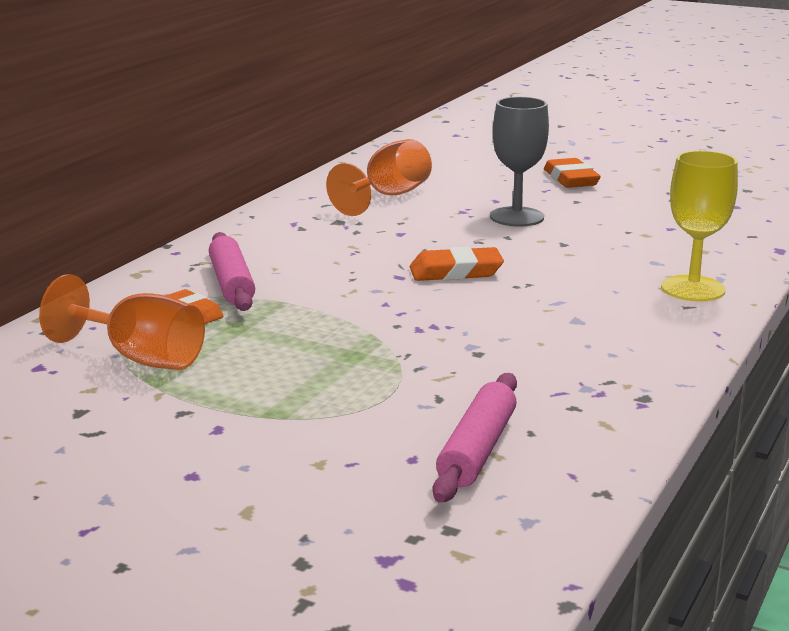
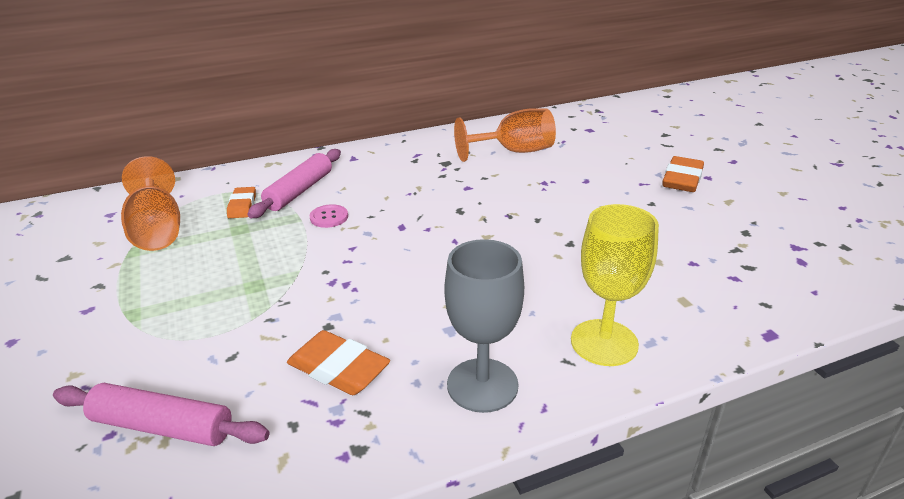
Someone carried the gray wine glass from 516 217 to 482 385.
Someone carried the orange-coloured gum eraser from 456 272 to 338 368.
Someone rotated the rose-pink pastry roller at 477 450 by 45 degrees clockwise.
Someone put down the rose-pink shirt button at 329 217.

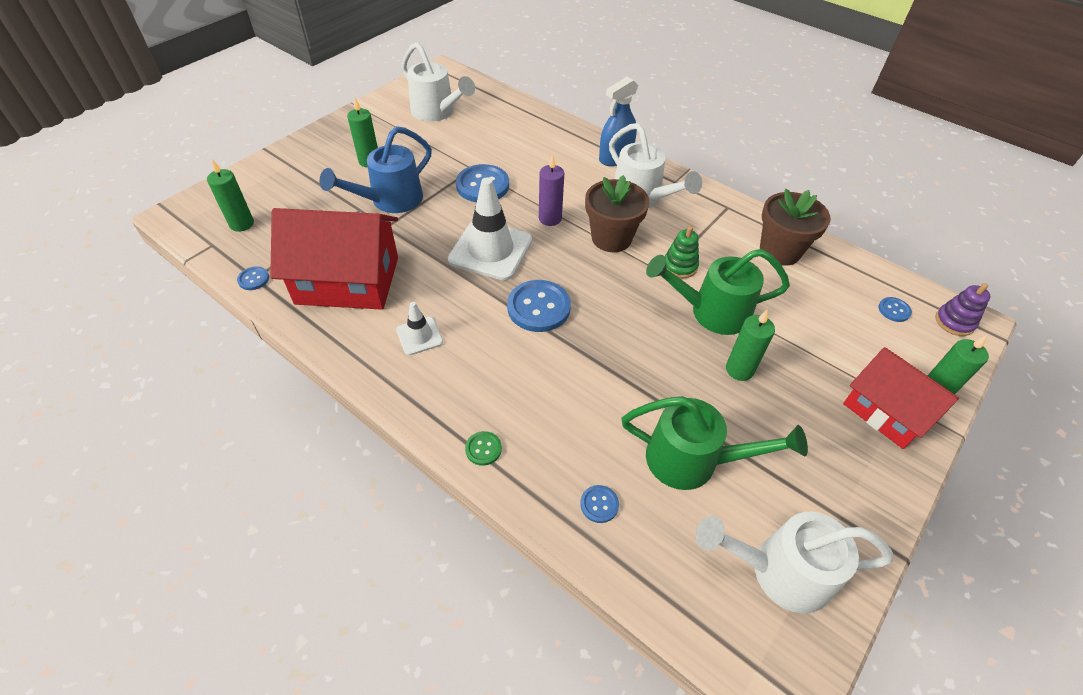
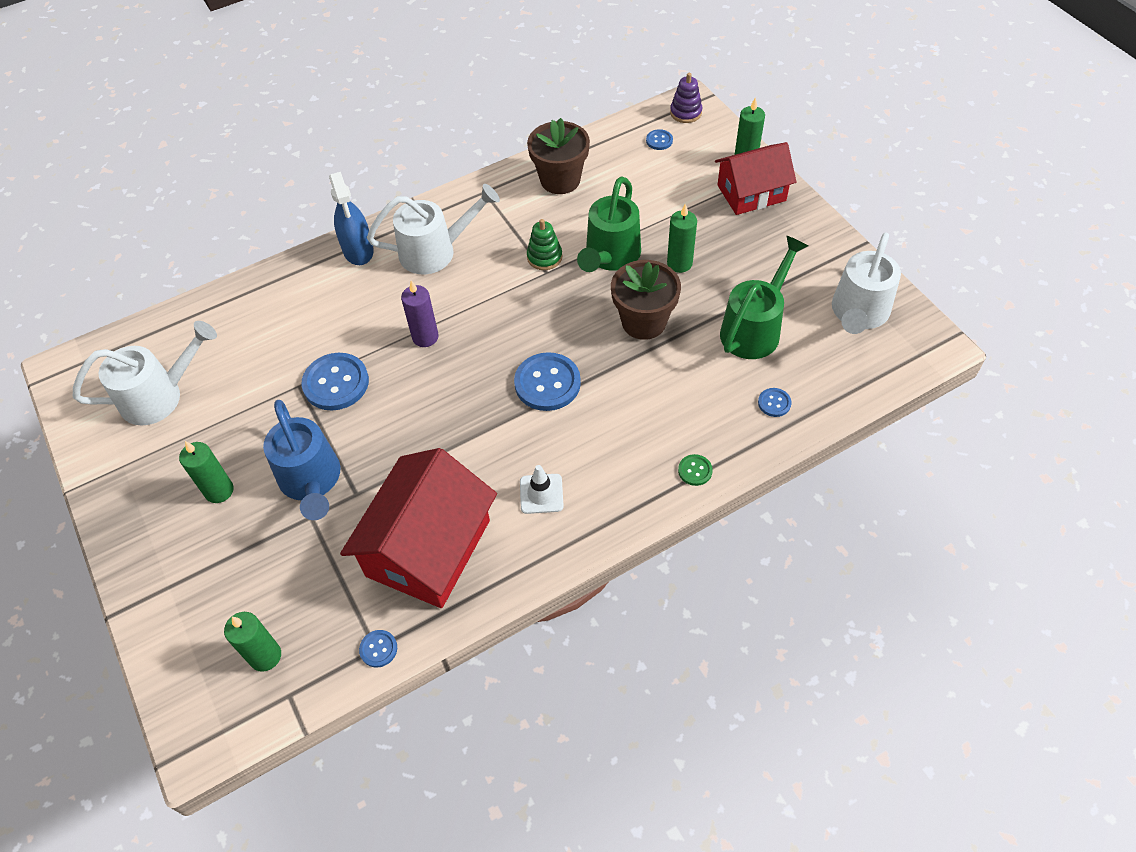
Someone carried the dark brown flower pot from 611 238 to 644 322.
Someone took away the pure white road cone at 490 250.

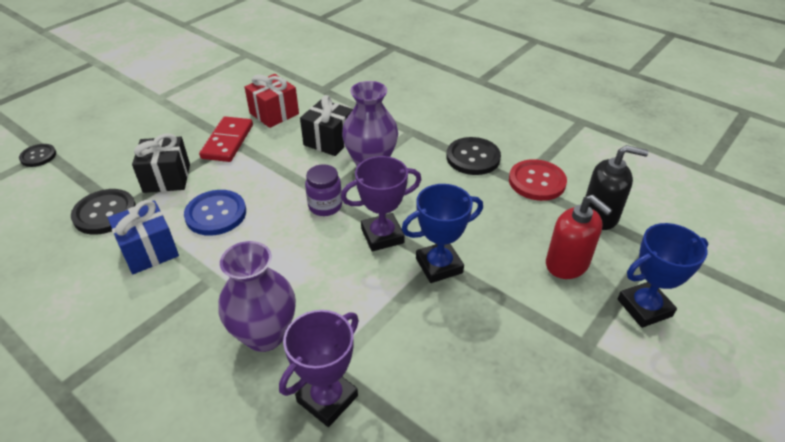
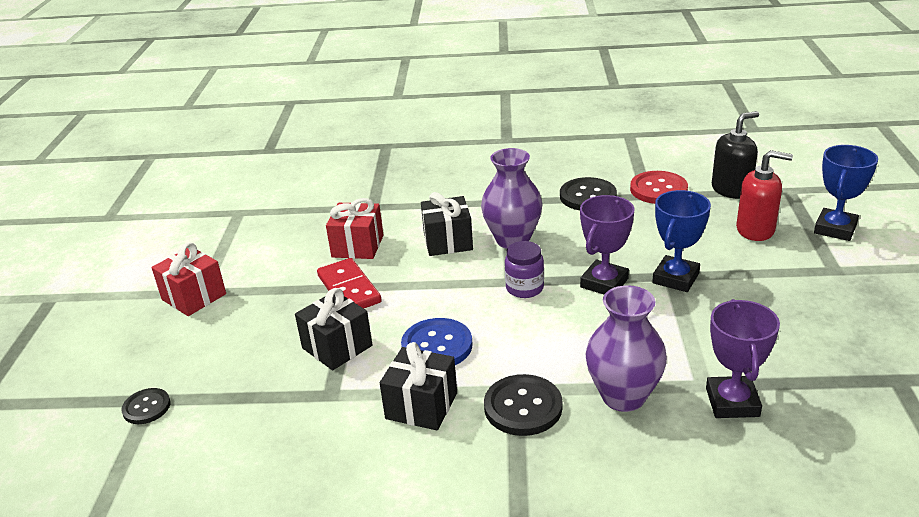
Someone carried the black shirt button from 105 213 to 523 407.
Someone repainted the cobalt wrapped gift at 149 251, which became the black wrapped gift at 421 406.
Someone put down the scarlet wrapped gift at 194 297.

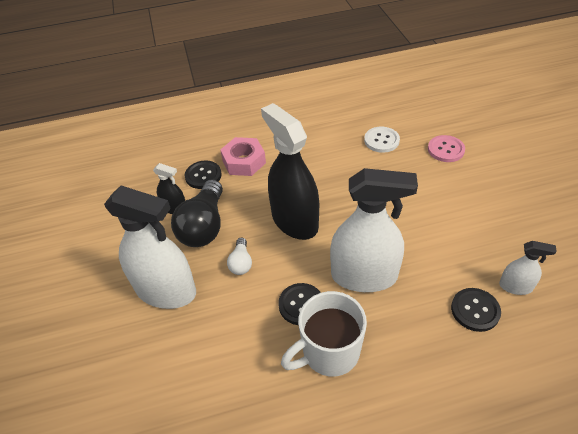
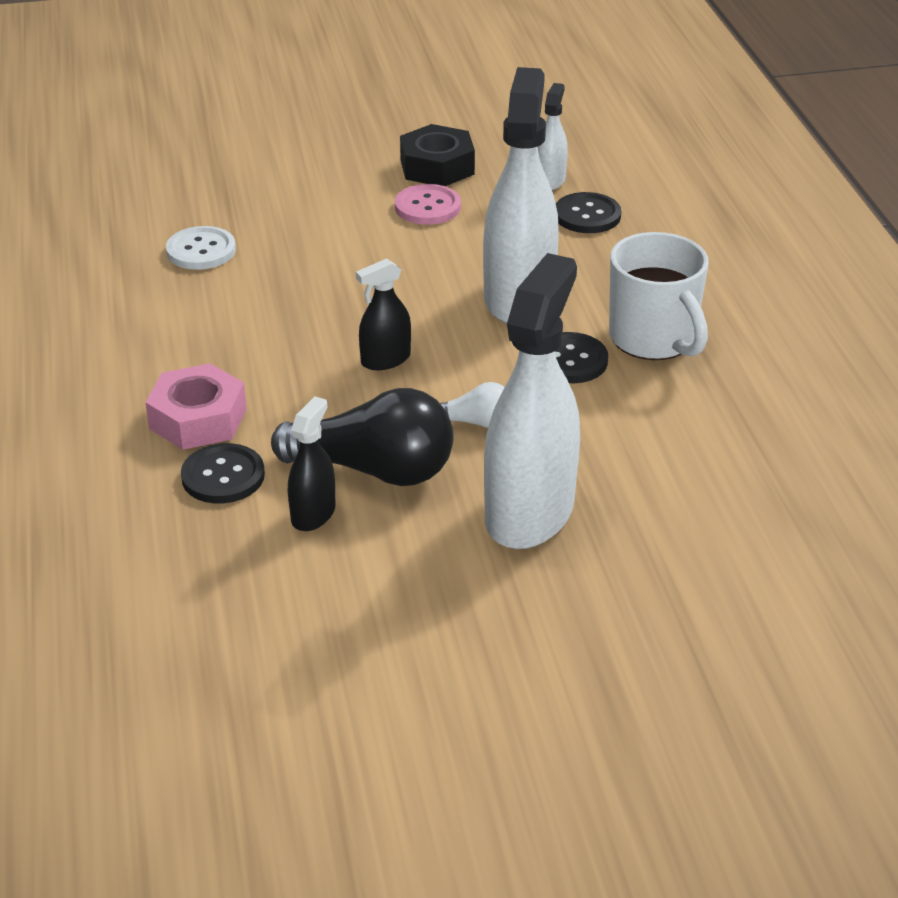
Someone scaled the black sprayer at 294 221 by 0.47.
Someone carried the rose-pink shirt button from 445 150 to 427 207.
Someone put down the black nut at 437 167.

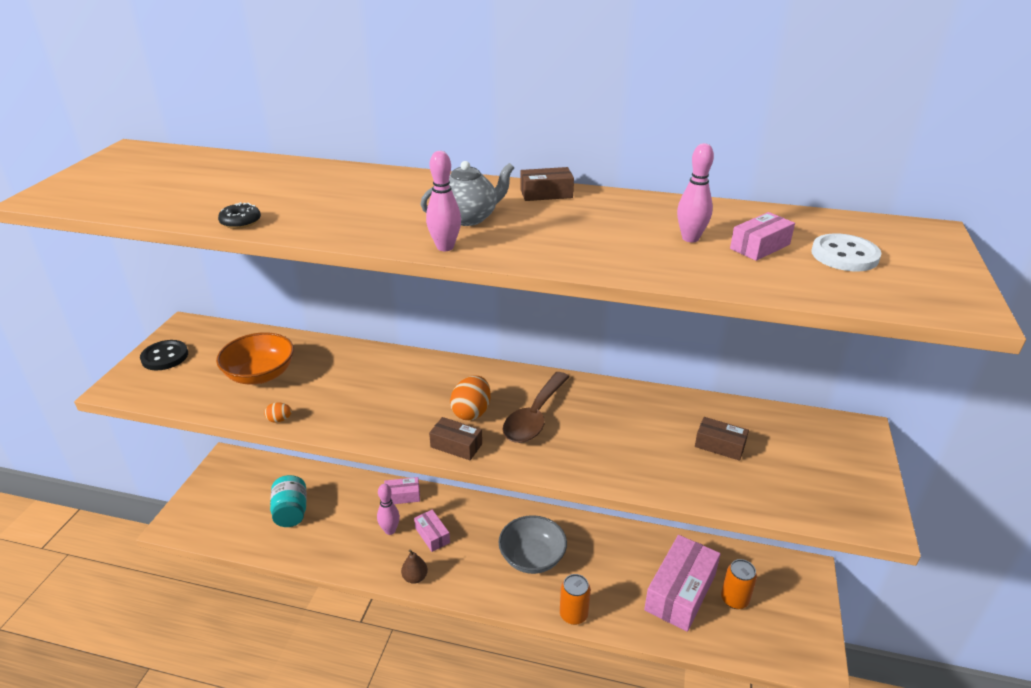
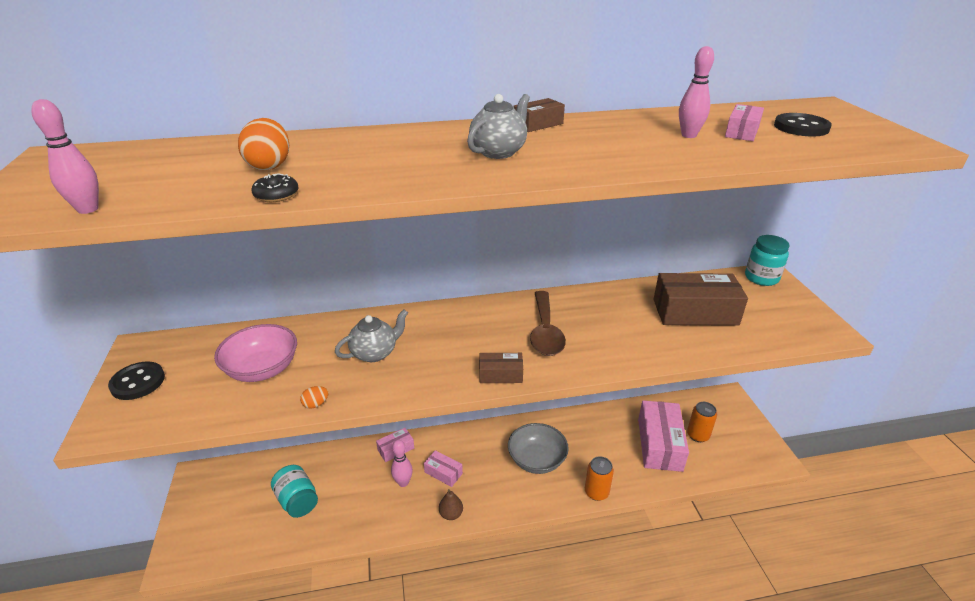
Someone carried the rose-pink skittle from 445 247 to 88 209.
Someone repainted the pure white shirt button at 844 255, which became the black shirt button at 801 127.
Someone repainted the orange-coloured bowl at 260 375, which became the rose-pink bowl at 262 369.
Someone carried the orange-coloured egg shape from 471 412 to 269 166.
Someone scaled the dark brown box at 719 445 by 2.01.
Someone put down the teal jar at 761 278.
Someone put down the gray teapot at 375 353.

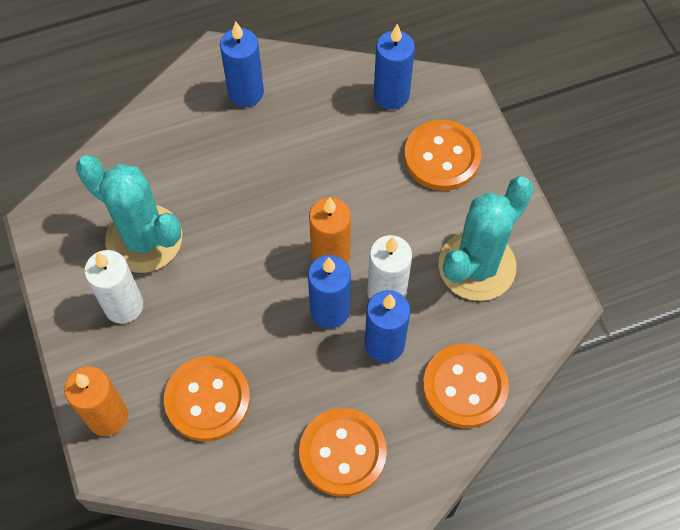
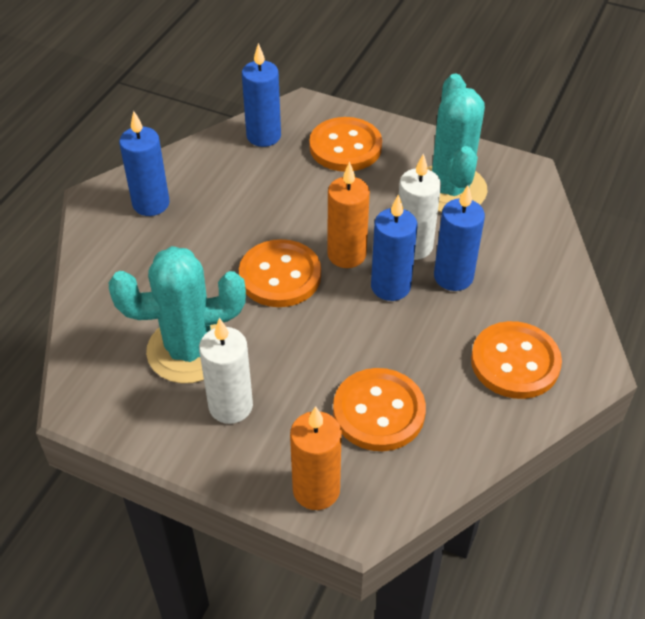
Someone carried the orange-coloured shirt button from 464 387 to 280 276.

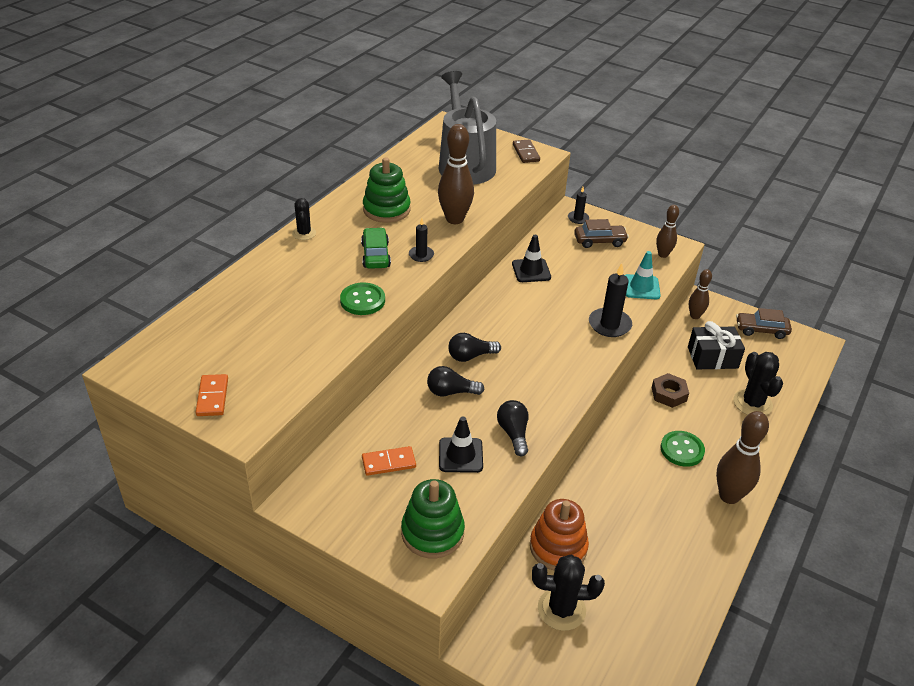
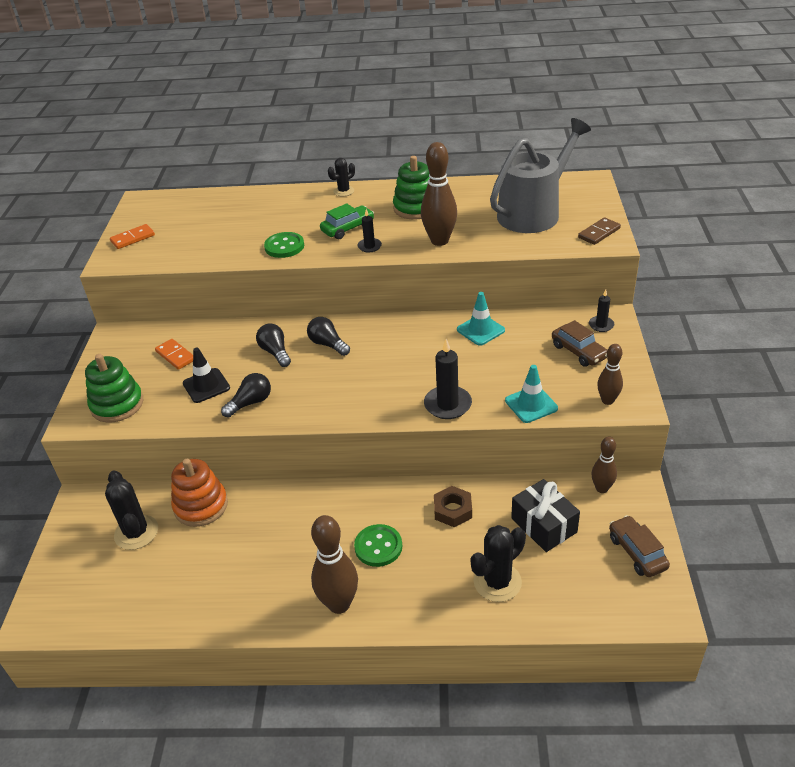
Someone repainted the black road cone at 531 271, which became the teal road cone at 480 330.

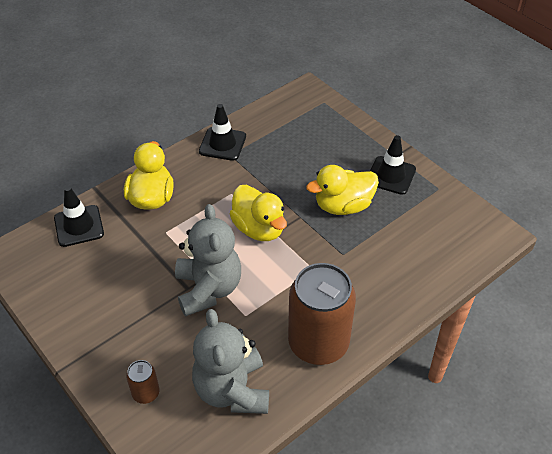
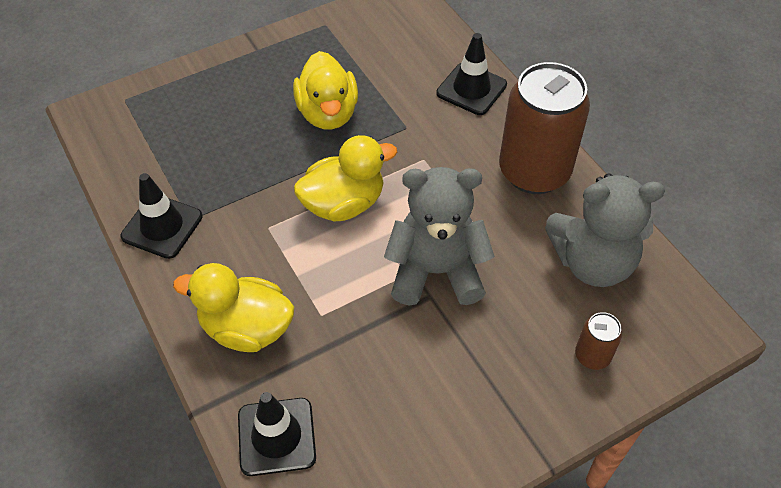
Someone carried the black road cone from 391 175 to 471 89.

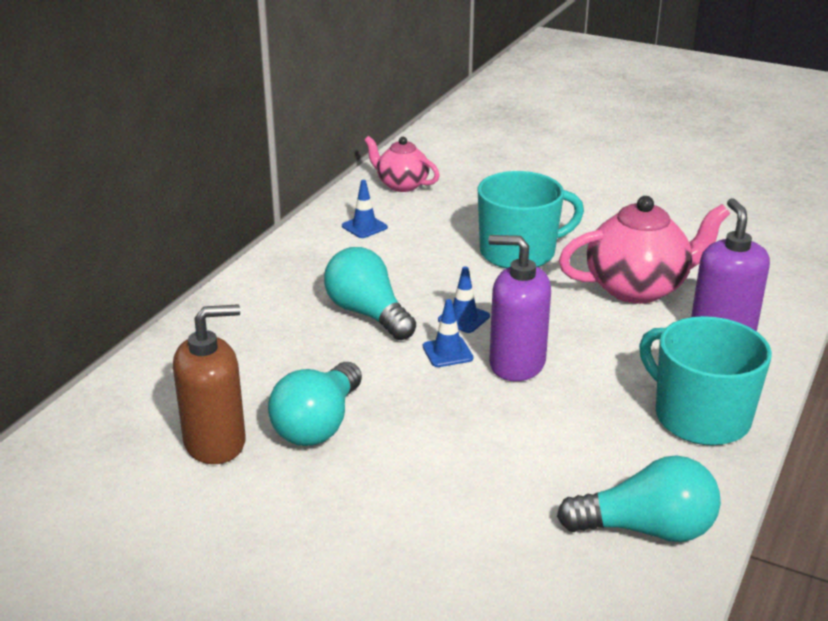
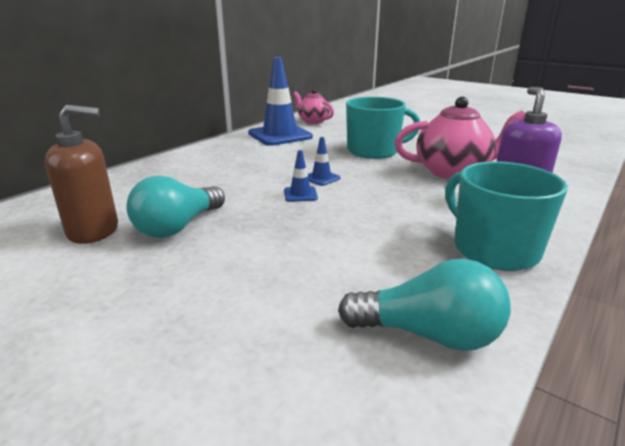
Someone scaled the cobalt road cone at 364 227 by 2.29.
Someone took away the violet pump bottle at 516 363.
Someone took away the teal bulb at 367 313.

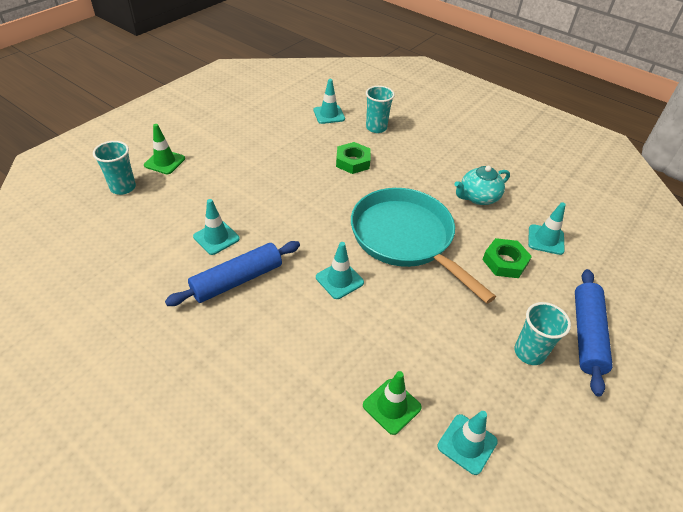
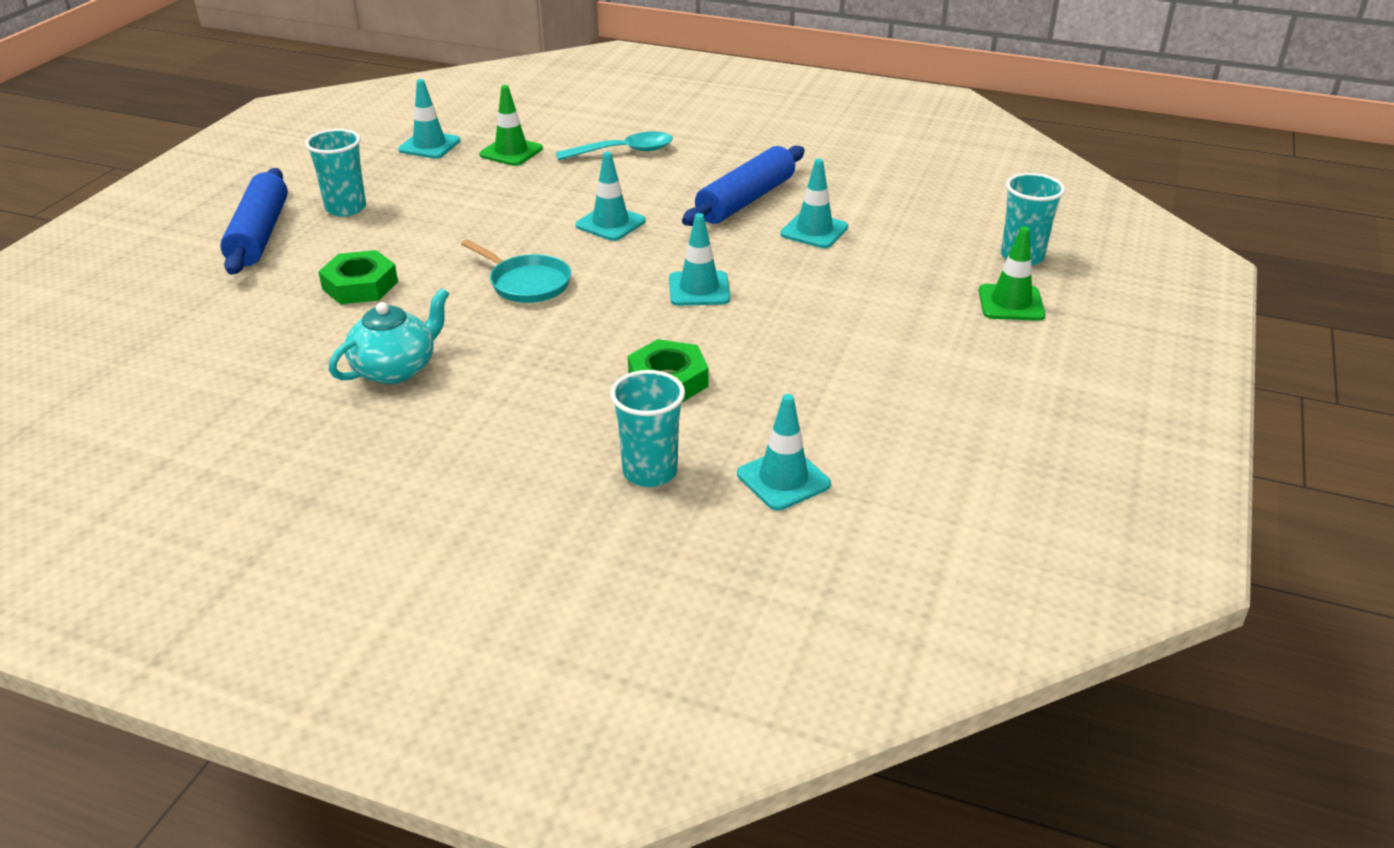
Someone scaled the teal frying pan at 405 238 by 0.46.
Someone carried the teal road cone from 546 239 to 699 289.
Someone put down the teal spoon at 624 151.

